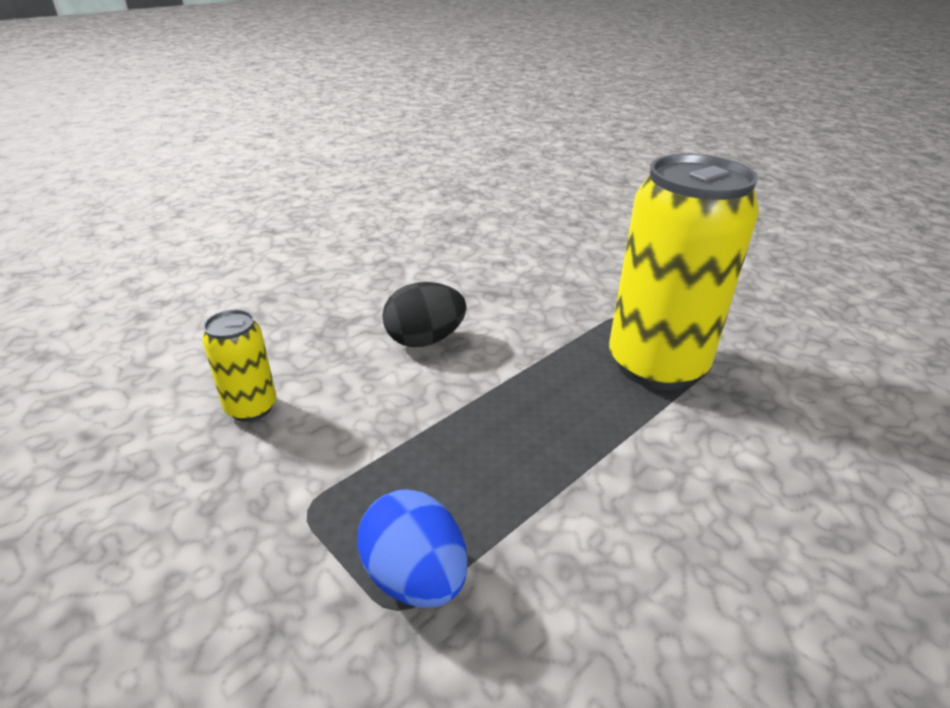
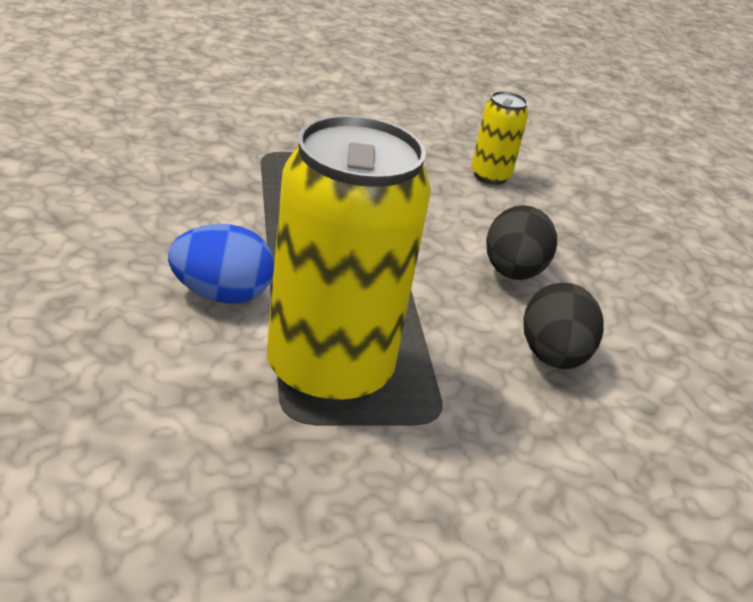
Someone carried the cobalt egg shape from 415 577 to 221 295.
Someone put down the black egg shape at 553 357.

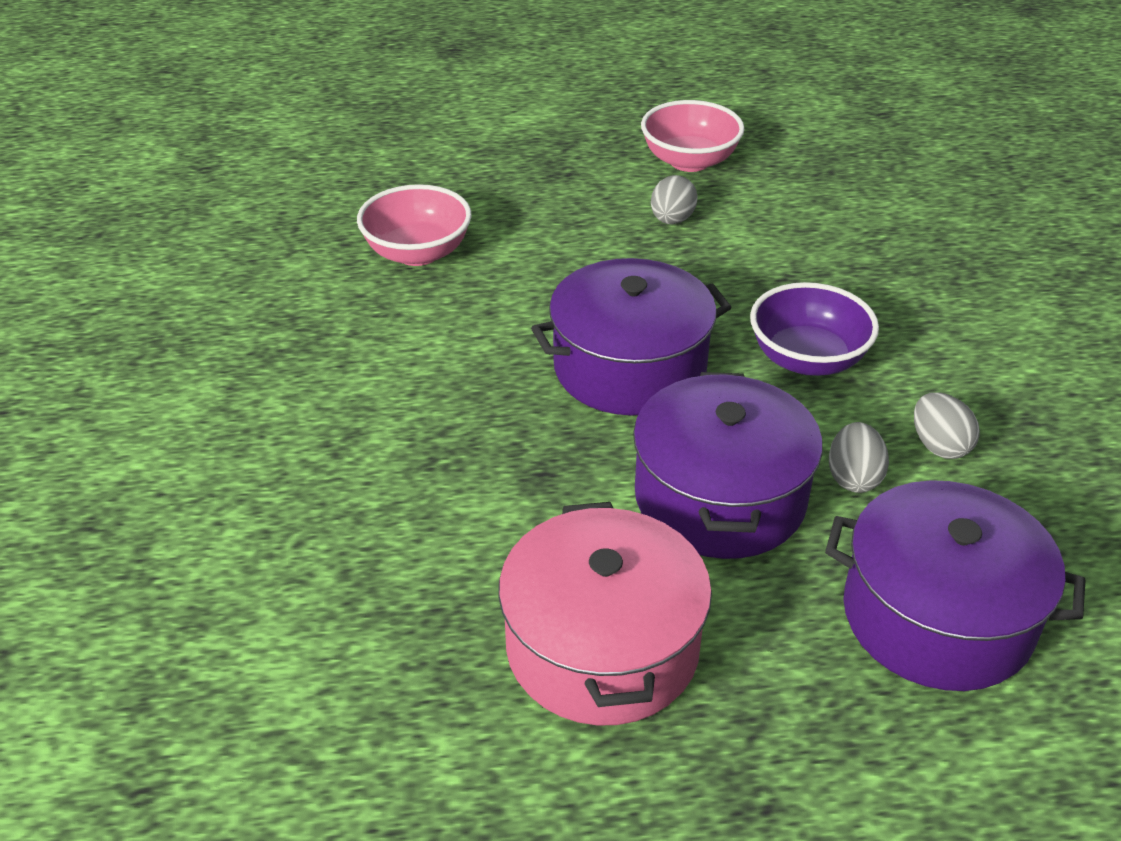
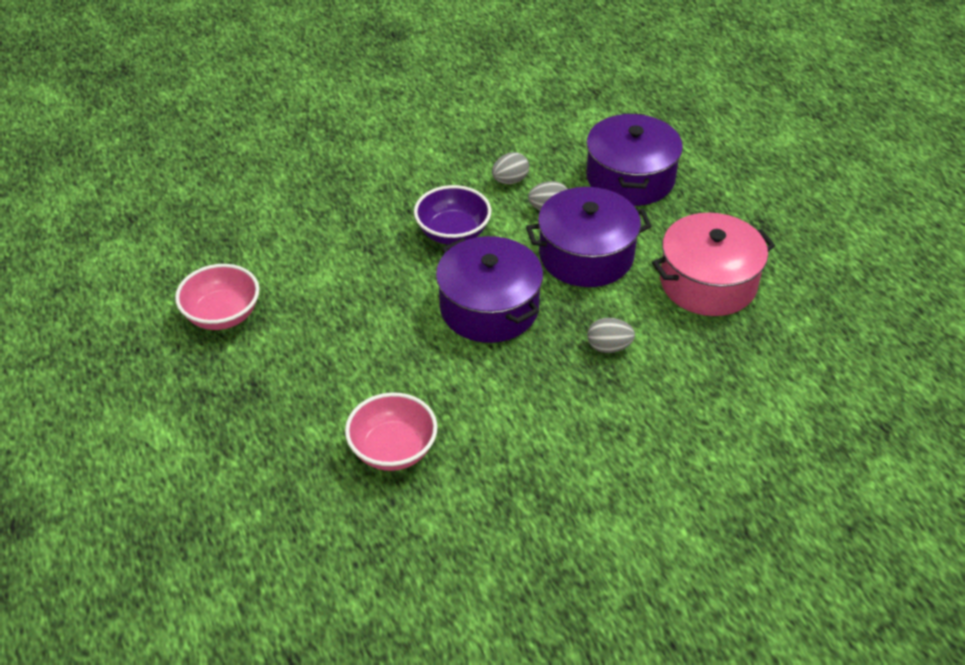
Someone carried the gray egg shape from 672 220 to 609 347.

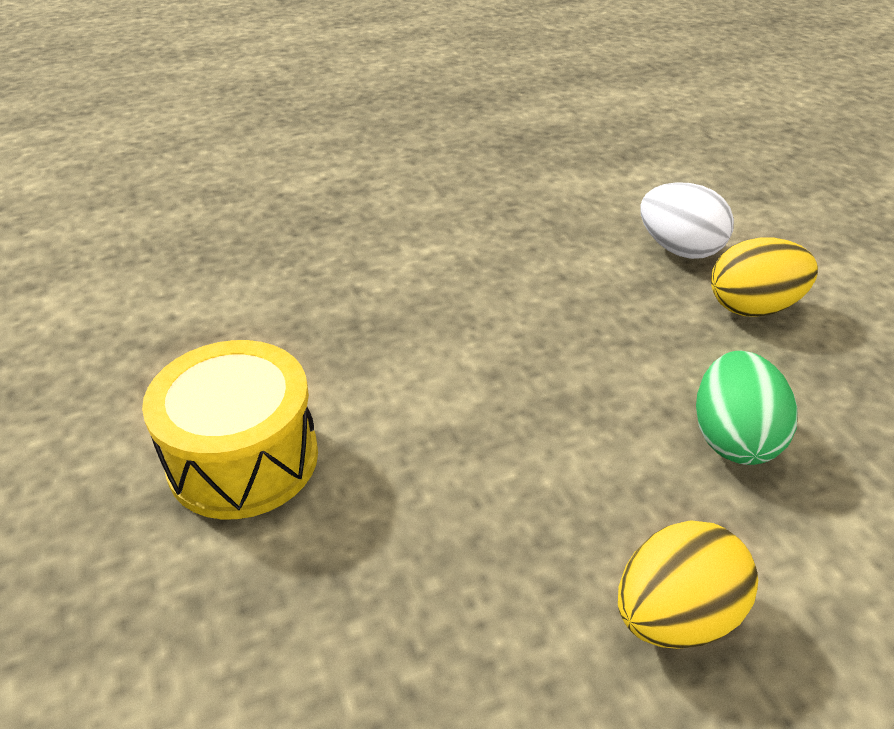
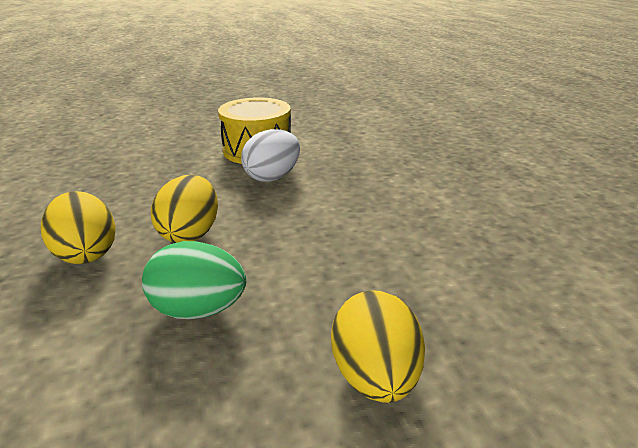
Someone carried the pure white egg shape from 679 249 to 272 177.
Someone put down the yellow egg shape at 191 233.

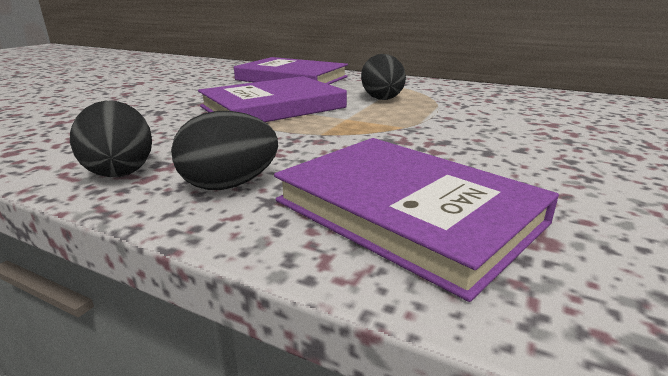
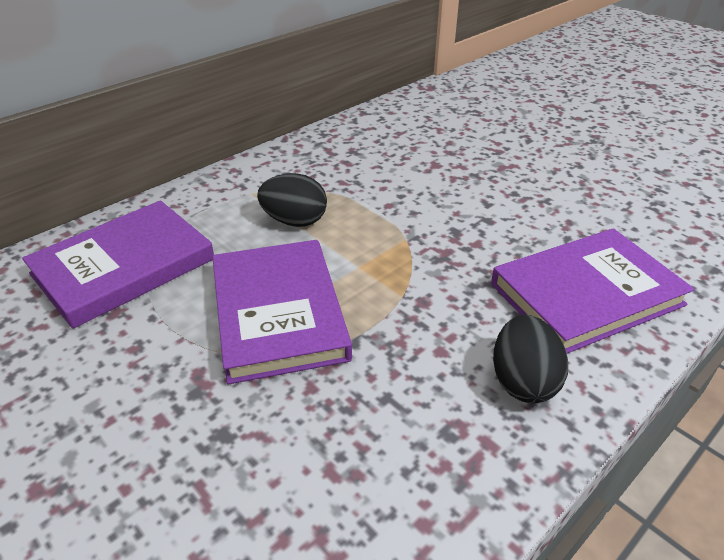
Someone took away the black egg shape at 120 171.

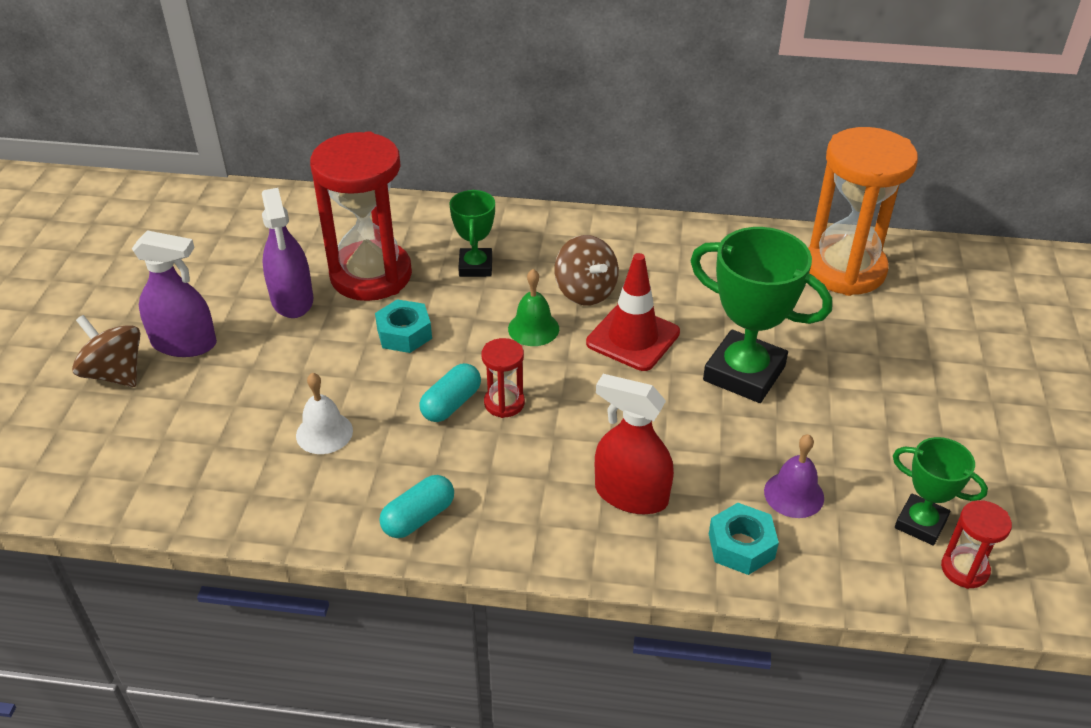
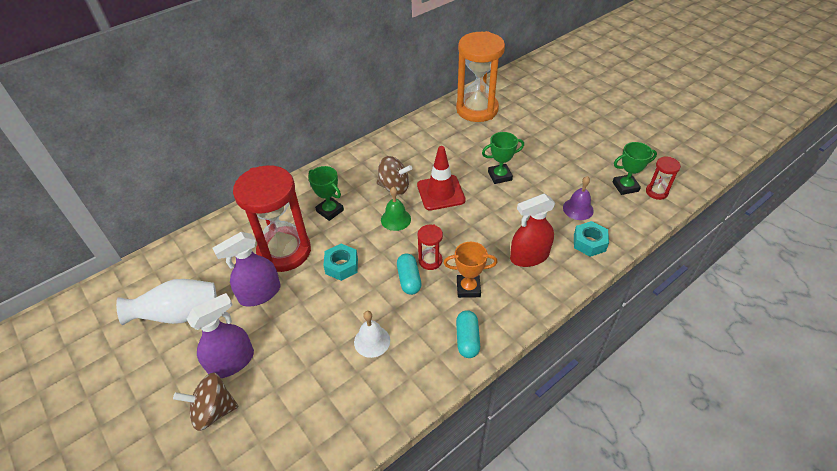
Someone rotated the violet sprayer at 292 300 by 120 degrees clockwise.
Someone scaled the leaf-green trophy at 744 373 by 0.57.
Someone put down the orange-coloured trophy at 468 288.
Someone put down the pure white tall vase at 179 314.

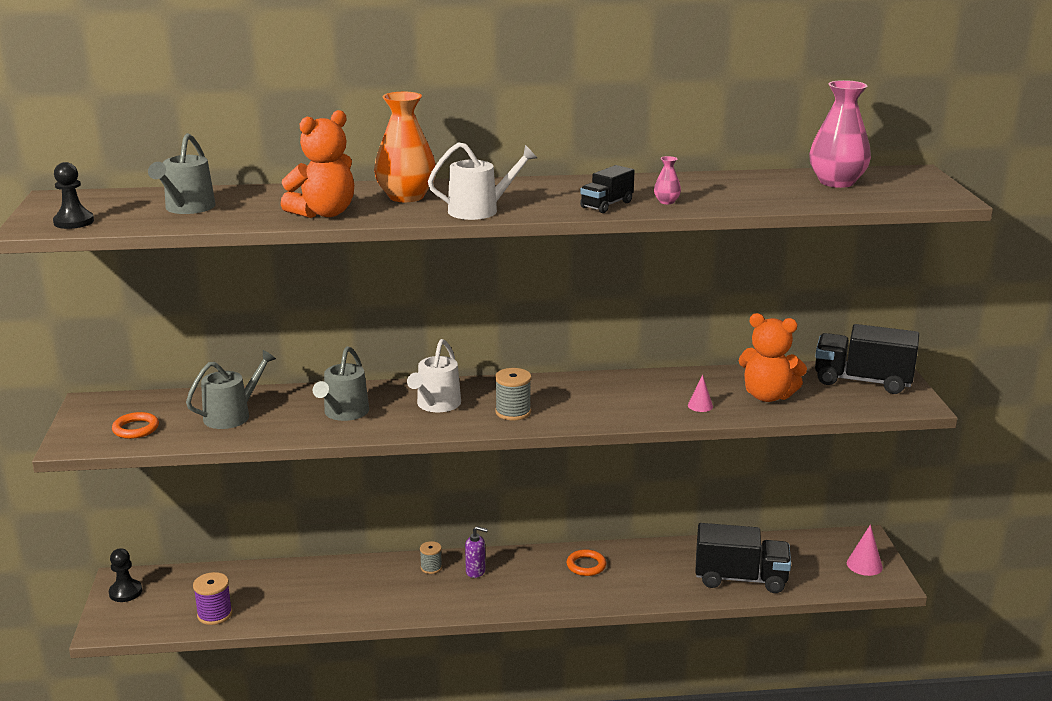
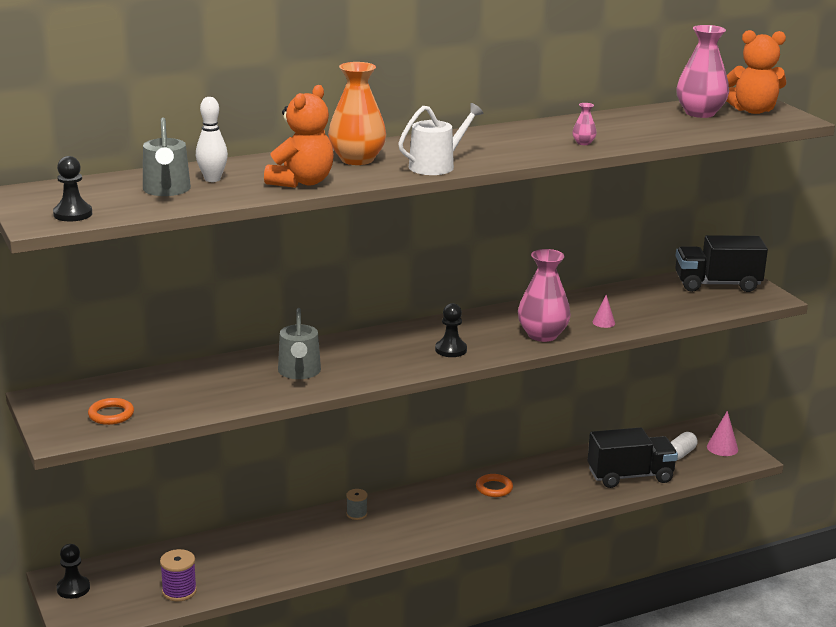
Someone took away the black toy truck at 606 205.
Someone carried the orange-coloured teddy from 767 396 to 753 110.
Someone took away the pure white watering can at 436 405.
Someone took away the gray watering can at 232 415.
Someone swapped the gray spool at 513 412 for the black chess pawn at 451 350.
Someone took away the violet pump bottle at 476 571.
Someone put down the pure white skittle at 212 179.
Someone put down the rose-pink tall vase at 542 335.
Someone put down the pure white pill shape at 681 454.

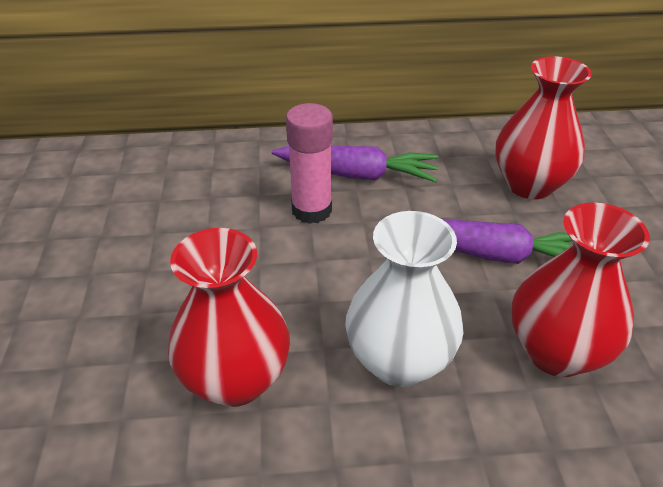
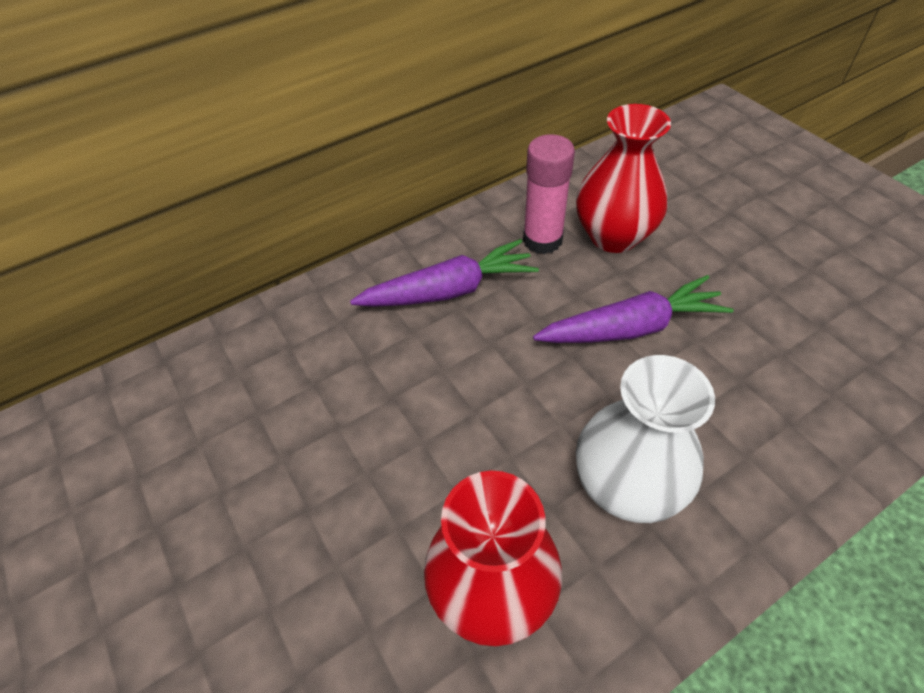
Someone carried the rose-pink stick of glue from 311 210 to 542 240.
Someone took away the scarlet tall vase at 556 352.

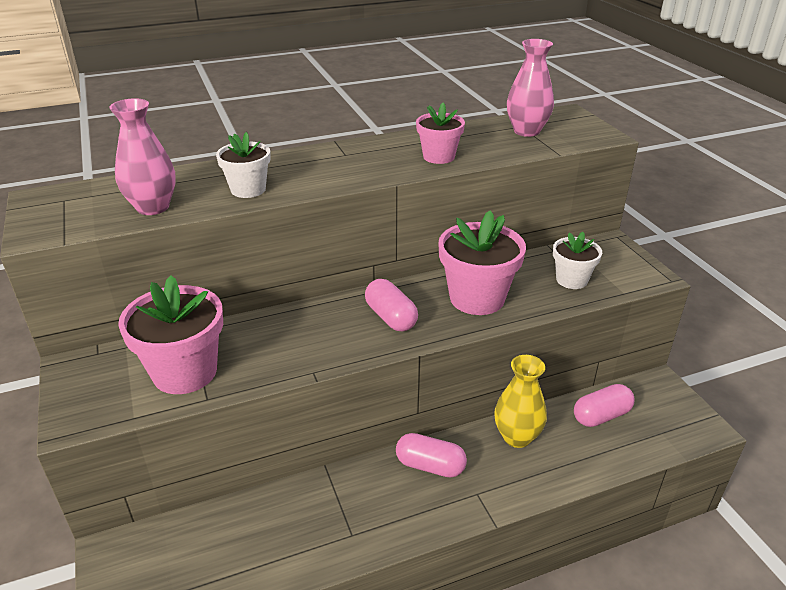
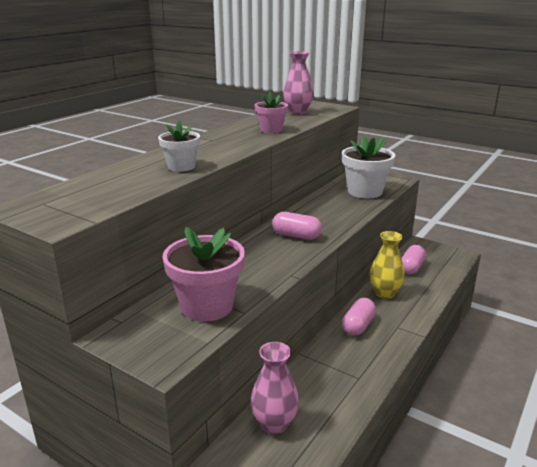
Someone carried the rose-pink tall vase from 153 207 to 274 423.
Someone took away the rose-pink flower pot at 477 298.
Someone scaled the pure white flower pot at 571 280 by 1.70.
Someone rotated the rose-pink pill shape at 430 466 by 45 degrees counterclockwise.

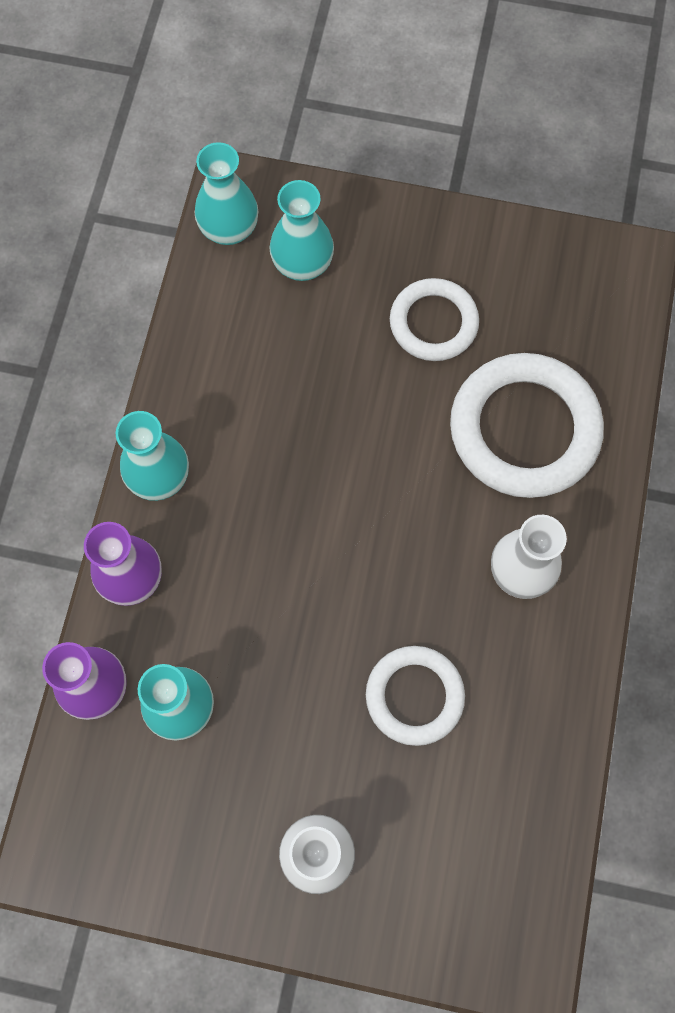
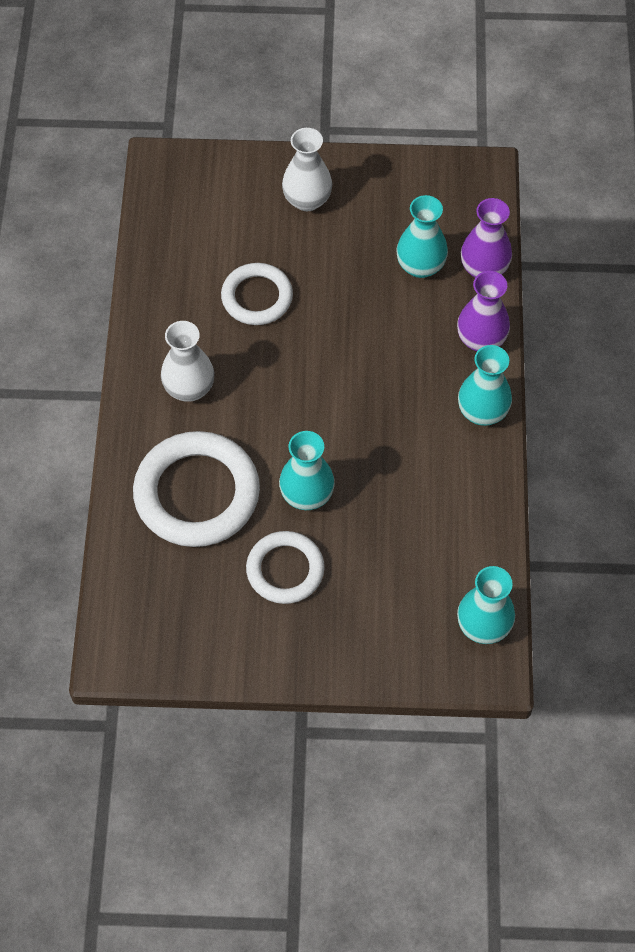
Someone carried the teal tall vase from 302 264 to 307 495.

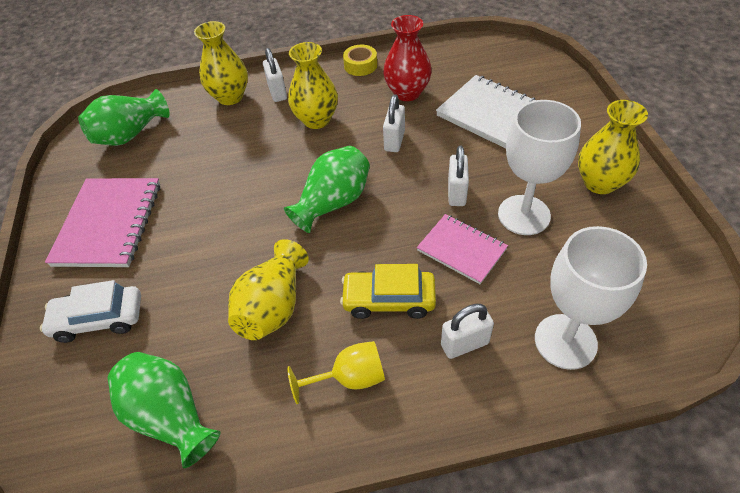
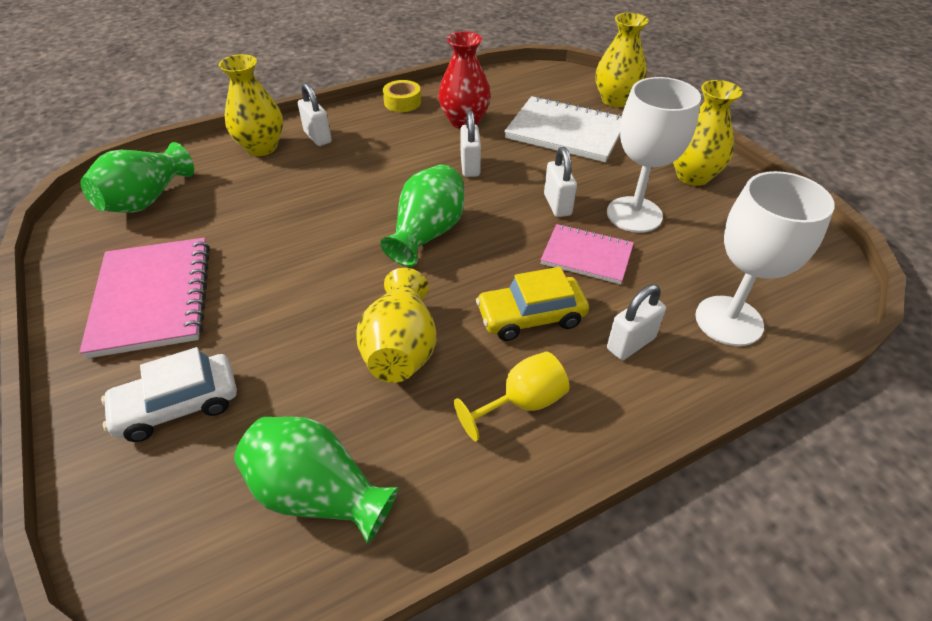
Someone carried the yellow tall vase from 316 120 to 615 100.

